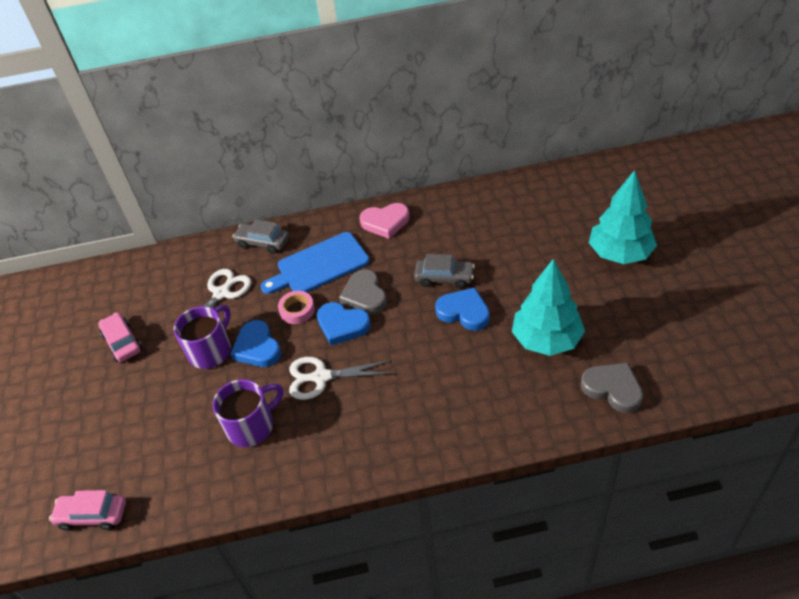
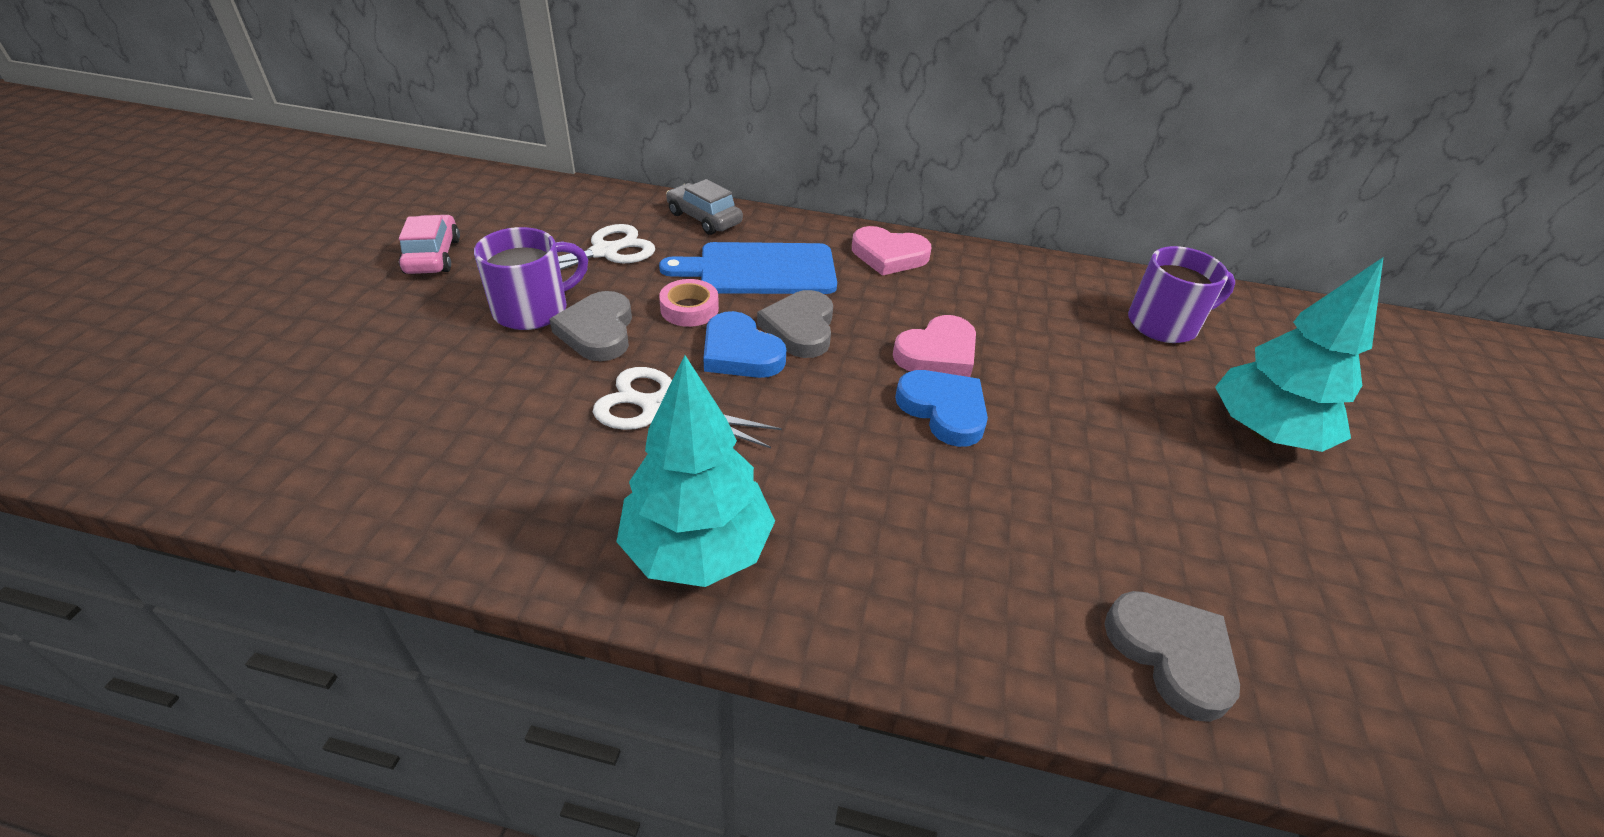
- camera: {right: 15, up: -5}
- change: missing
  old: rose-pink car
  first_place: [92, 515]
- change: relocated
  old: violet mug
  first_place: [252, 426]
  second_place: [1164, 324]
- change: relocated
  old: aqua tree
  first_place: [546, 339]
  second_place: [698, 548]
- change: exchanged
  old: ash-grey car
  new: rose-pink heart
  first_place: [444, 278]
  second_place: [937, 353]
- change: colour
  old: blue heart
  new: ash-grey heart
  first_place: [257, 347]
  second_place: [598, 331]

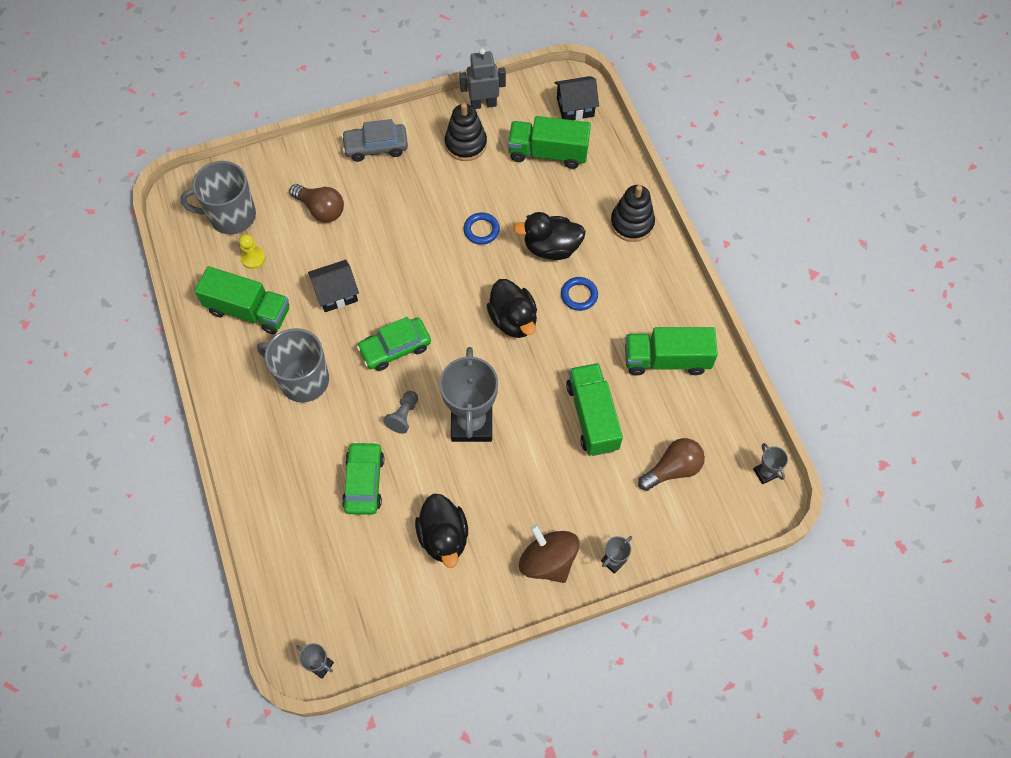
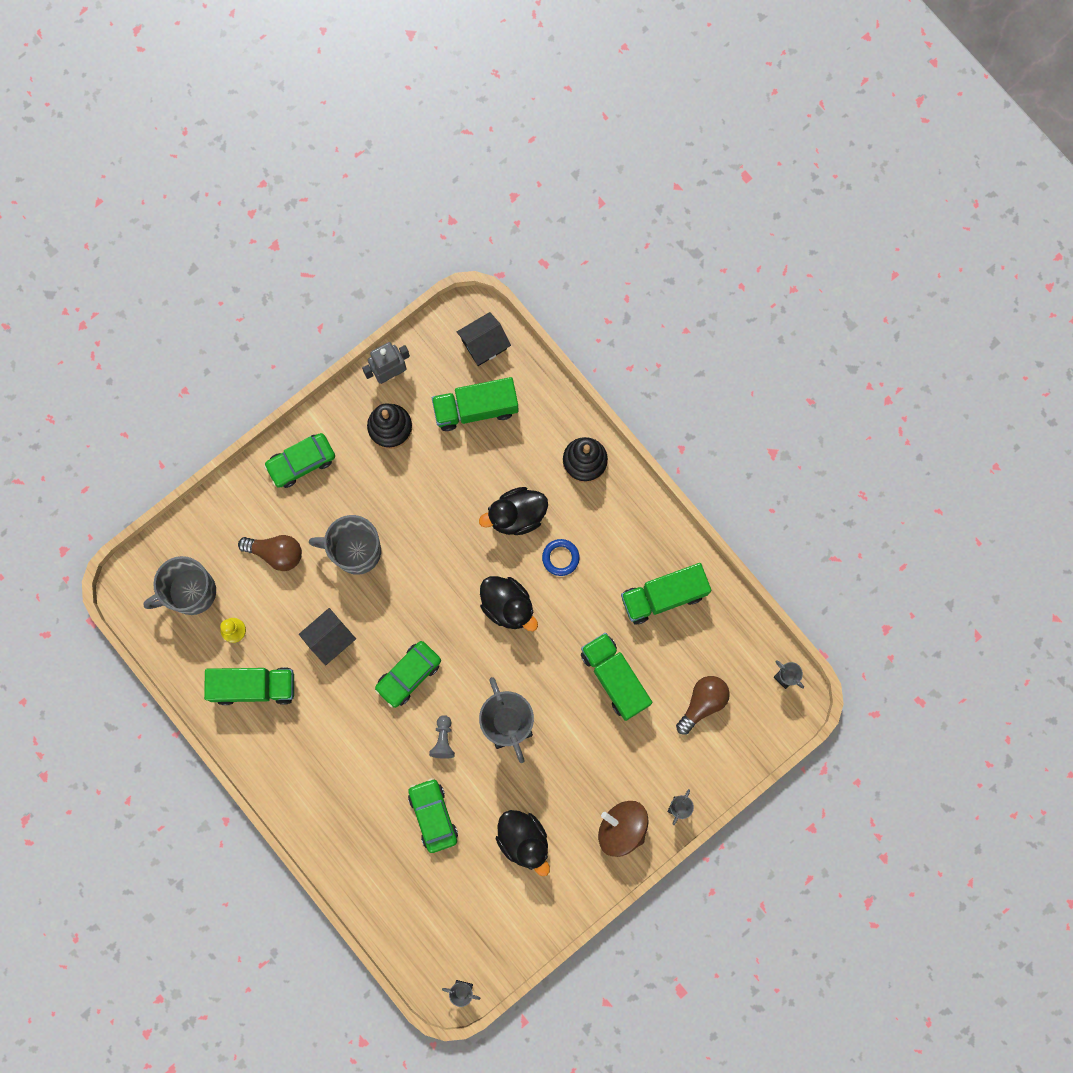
- camera: {right: -20, up: 15}
- change: missing
  old: blue ring
  first_place: [481, 230]
- change: relocated
  old: ash-grey mug
  first_place: [303, 380]
  second_place: [355, 551]
- change: colour
  old: ash-grey car
  new: green car
  first_place: [376, 147]
  second_place: [301, 462]

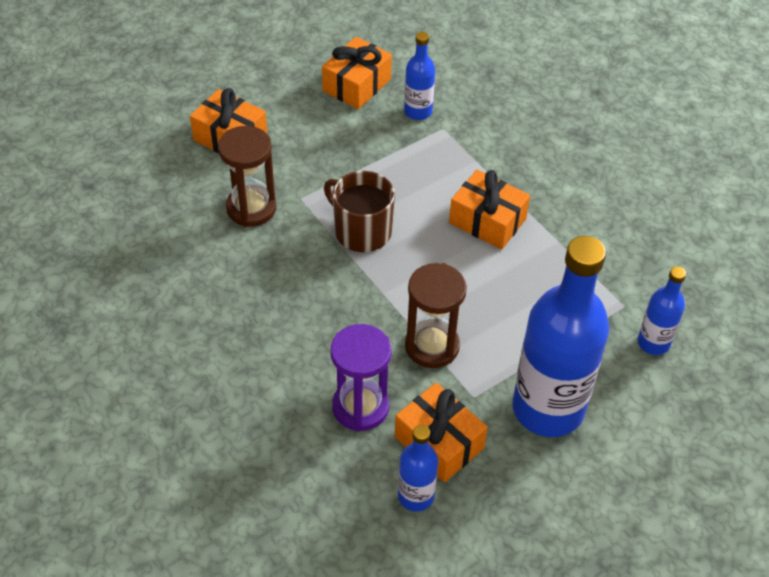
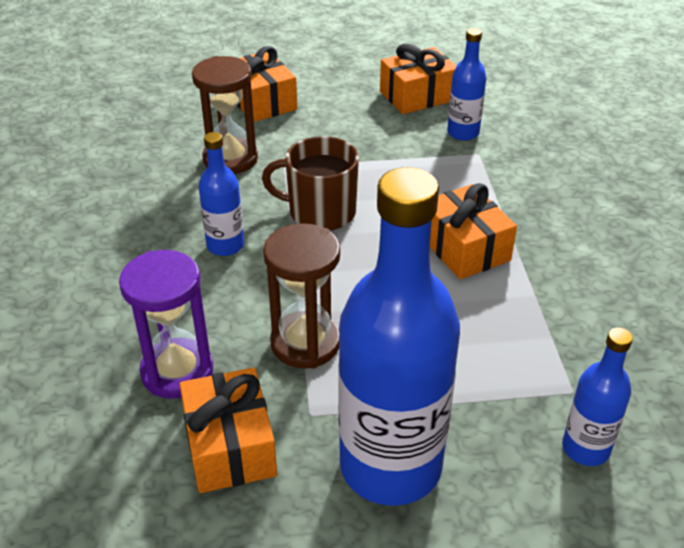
- camera: {right: 30, up: -10}
- change: relocated
  old: blue drink bottle
  first_place: [416, 496]
  second_place: [225, 245]
- change: spun
  old: brown mug
  first_place: [361, 231]
  second_place: [320, 212]
  degrees: -60

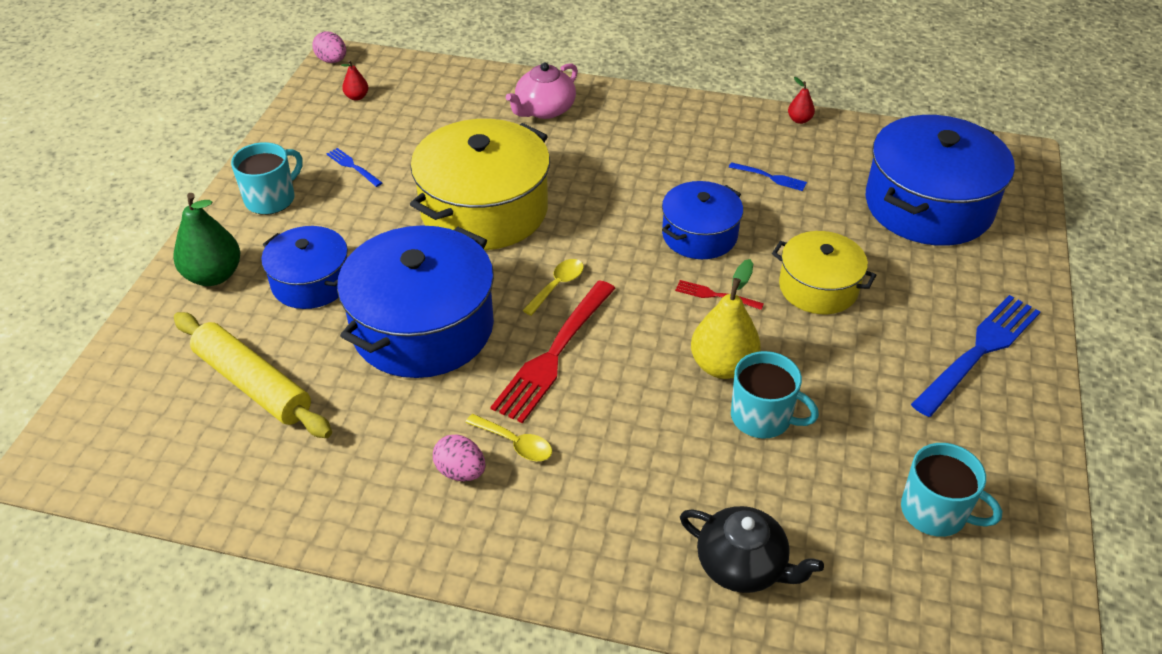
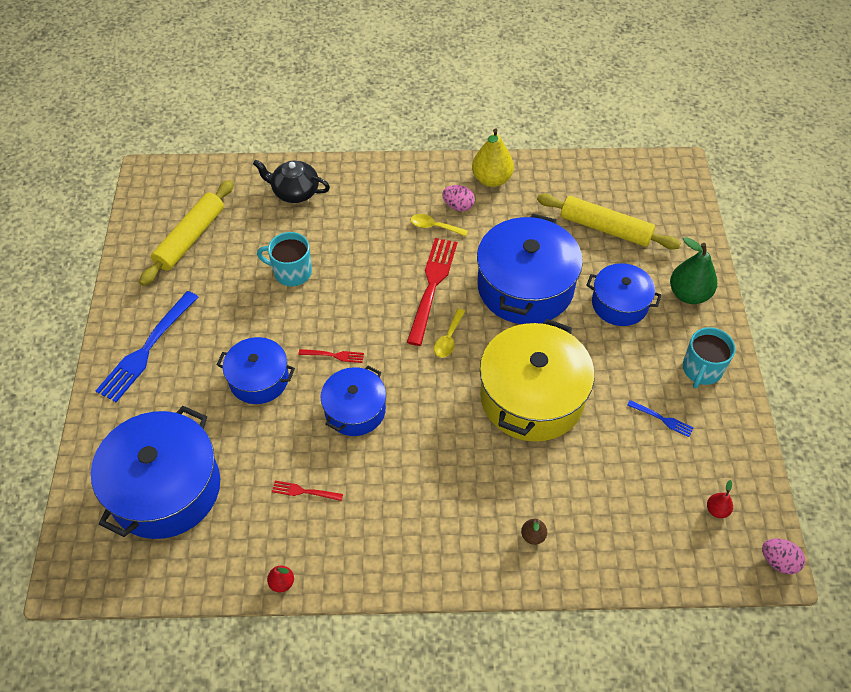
- camera: {right: 165, up: 10}
- change: relocated
  old: bright yellow toy pear
  first_place: [722, 366]
  second_place: [491, 179]
- change: exchanged
  old: rose-pink china teapot
  new: brown toy pear
  first_place: [544, 110]
  second_place: [533, 536]
- change: exchanged
  old: aqua mug
  new: bright yellow dough roller
  first_place: [935, 512]
  second_place: [190, 238]
- change: colour
  old: blue table fork
  new: scarlet table fork
  first_place: [770, 177]
  second_place: [304, 491]
- change: colour
  old: bright yellow pot
  new: blue pot
  first_place: [818, 287]
  second_place: [259, 379]

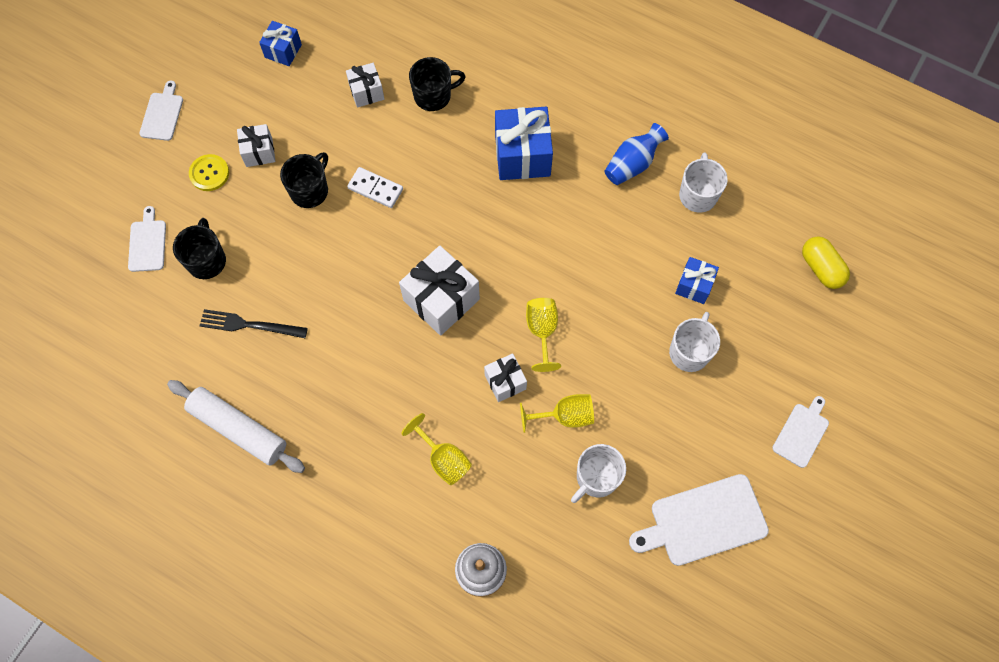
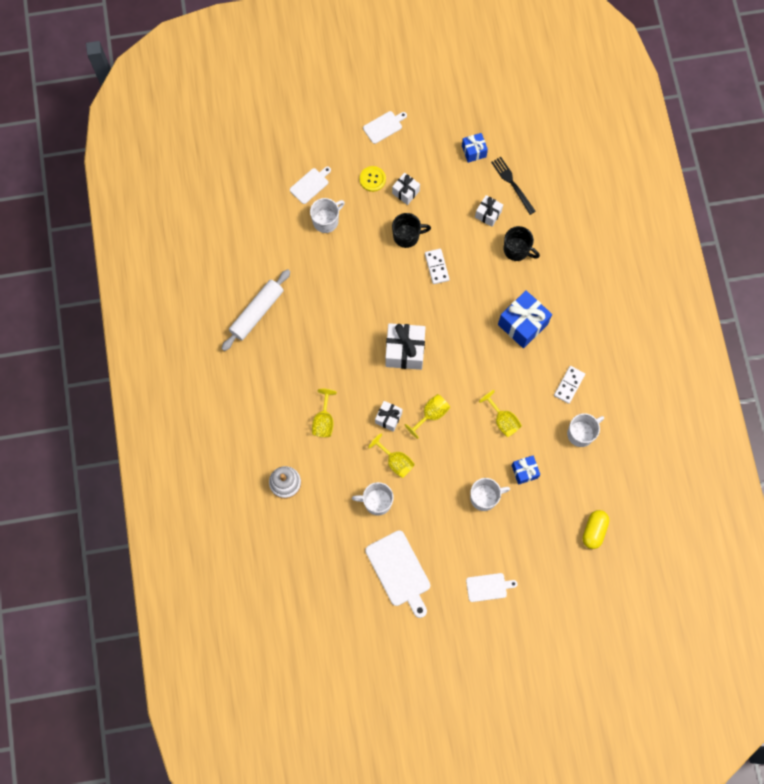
- camera: {right: 50, up: 5}
- change: appeared
  new: bright yellow chalice
  second_place: [503, 420]
- change: relocated
  old: jet-black table fork
  first_place: [249, 325]
  second_place: [512, 184]
- change: exchanged
  old: blue flower vase
  new: pure white domino piece
  first_place: [632, 164]
  second_place: [569, 385]
- change: colour
  old: jet-black mug
  new: pure white mug
  first_place: [207, 260]
  second_place: [326, 221]
- change: spun
  old: pure white dough roller
  first_place: [239, 429]
  second_place: [257, 312]
  degrees: 45
- change: spun
  old: pure white bread board
  first_place: [703, 521]
  second_place: [399, 571]
  degrees: -150

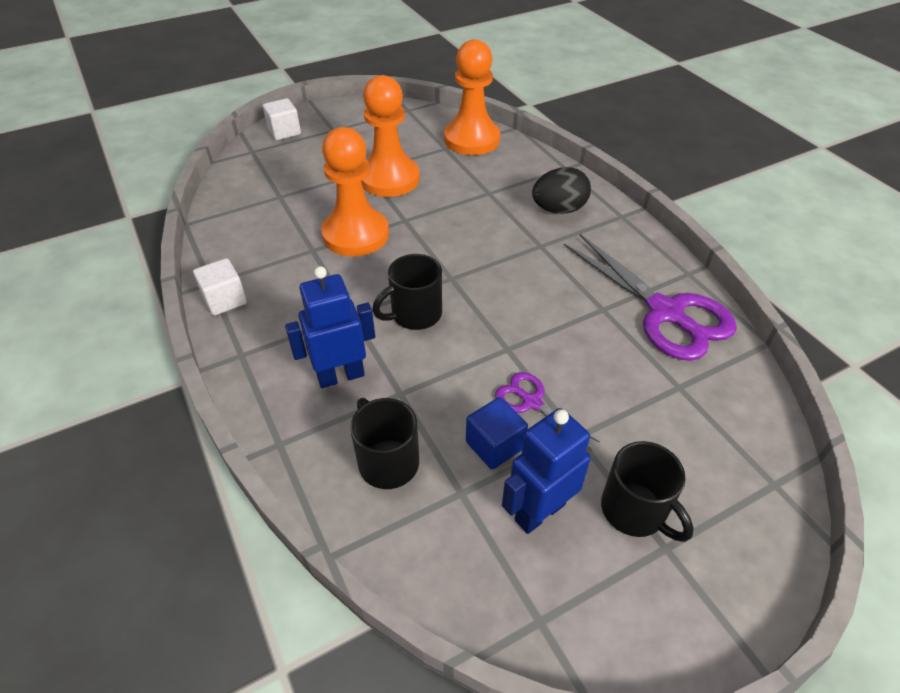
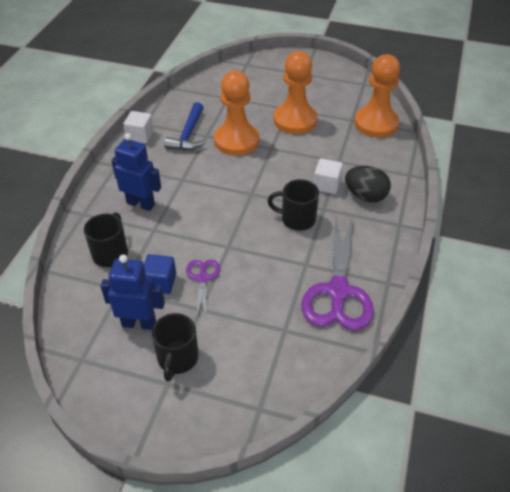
- camera: {right: 45, up: 0}
- change: appeared
  new: blue hammer
  second_place: [188, 135]
- change: relocated
  old: pure white cube
  first_place: [284, 131]
  second_place: [326, 185]
- change: relocated
  old: jet-black mug
  first_place: [415, 314]
  second_place: [297, 219]

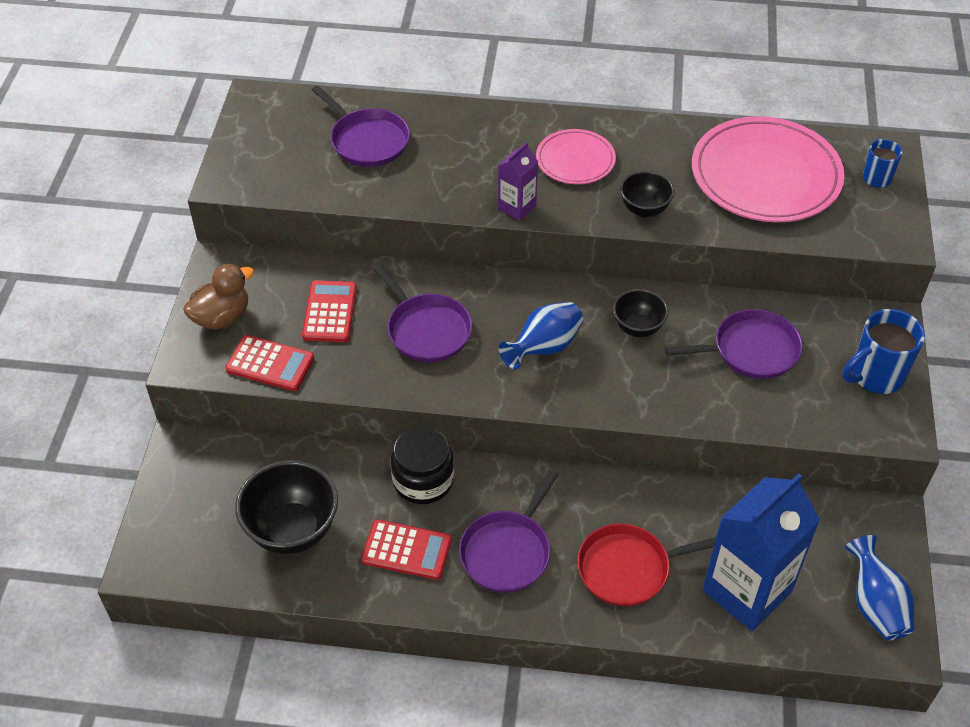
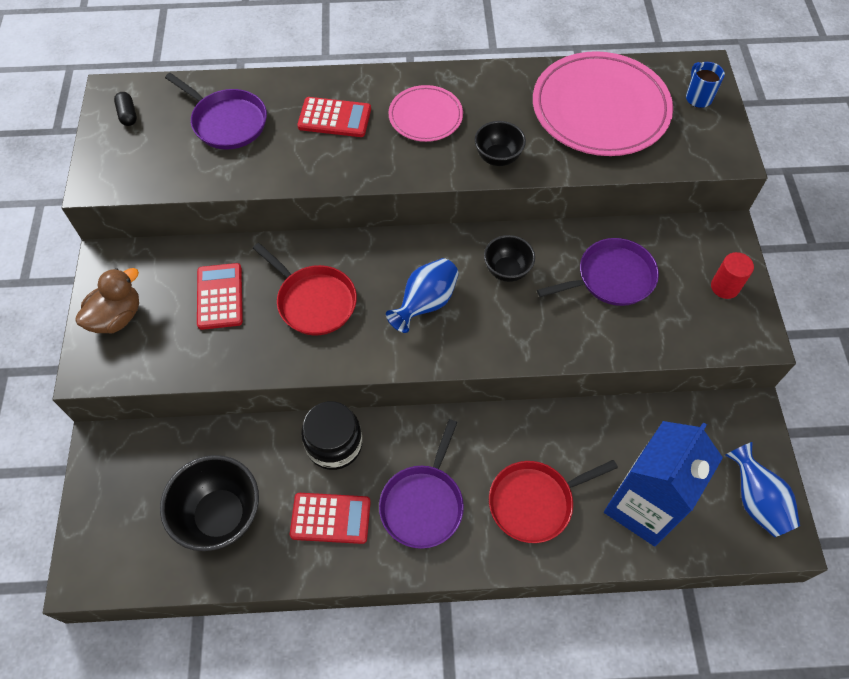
- camera: {right: -10, up: 10}
- change: missing
  old: violet carton
  first_place: [517, 207]
- change: appeared
  new: jet-black pill shape
  second_place: [128, 115]
- change: relocated
  old: scarlet adding machine
  first_place: [270, 364]
  second_place: [334, 118]
- change: exchanged
  old: blue mug
  new: scarlet cylinder shape
  first_place: [875, 376]
  second_place: [725, 287]
- change: colour
  old: violet pan
  new: scarlet pan
  first_place: [426, 330]
  second_place: [314, 301]

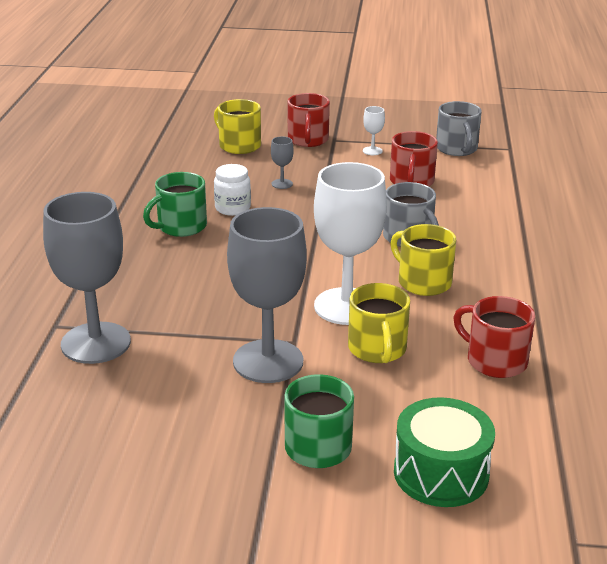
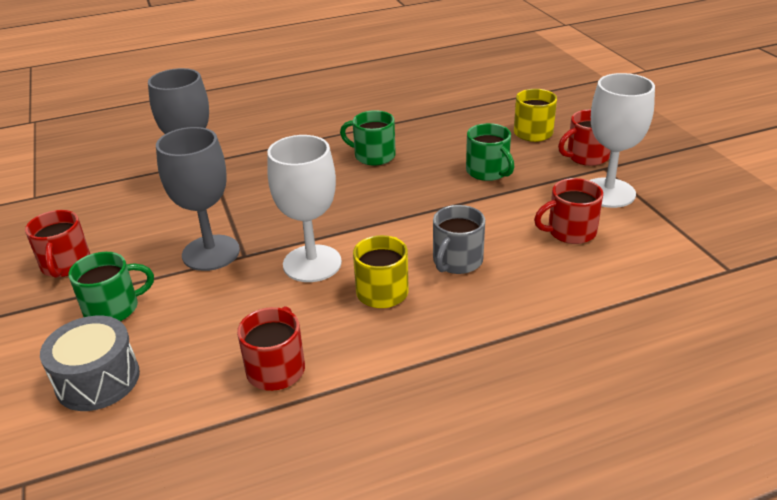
- camera: {right: 65, up: 5}
- change: missing
  old: pure white jar
  first_place: [232, 208]
- change: missing
  old: bright yellow mug
  first_place: [377, 349]
- change: missing
  old: ash-grey mug
  first_place: [457, 149]
- change: appeared
  new: scarlet mug
  second_place: [66, 265]
- change: exchanged
  old: ash-grey chalice
  new: green mug
  first_place: [282, 184]
  second_place: [488, 171]
- change: colour
  old: green drum
  new: ash-grey drum
  first_place: [441, 473]
  second_place: [98, 380]
- change: size
  old: pure white chalice
  first_place: [372, 151]
  second_place: [608, 193]
  factor: 2.48

